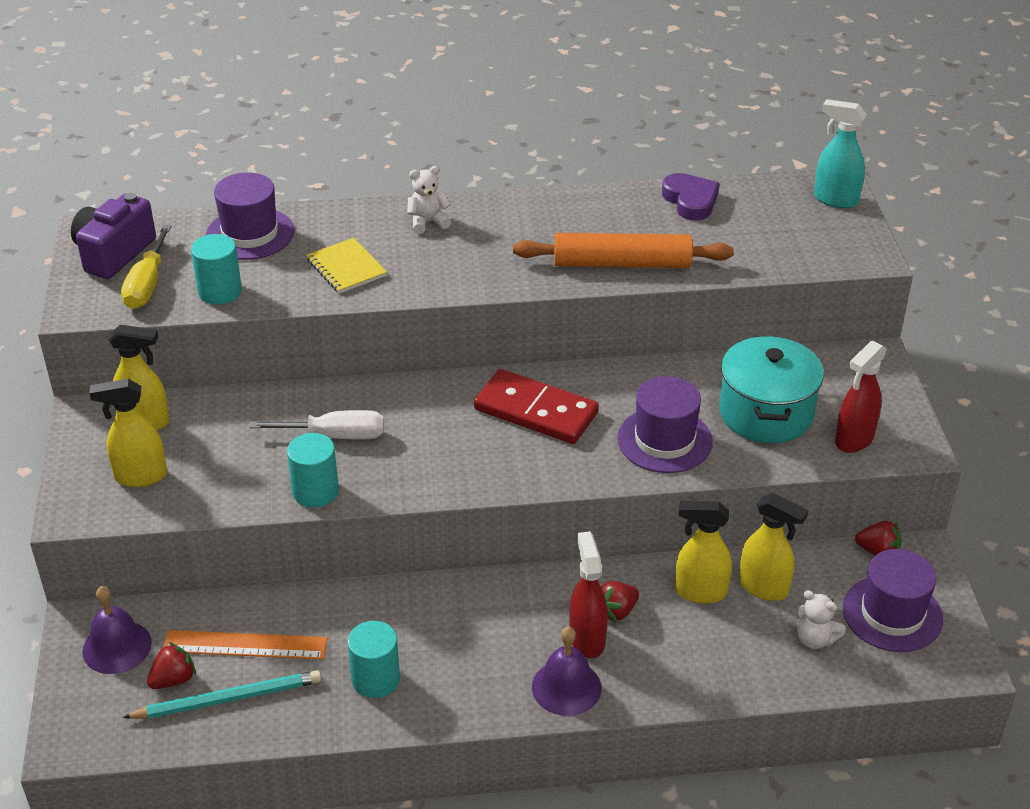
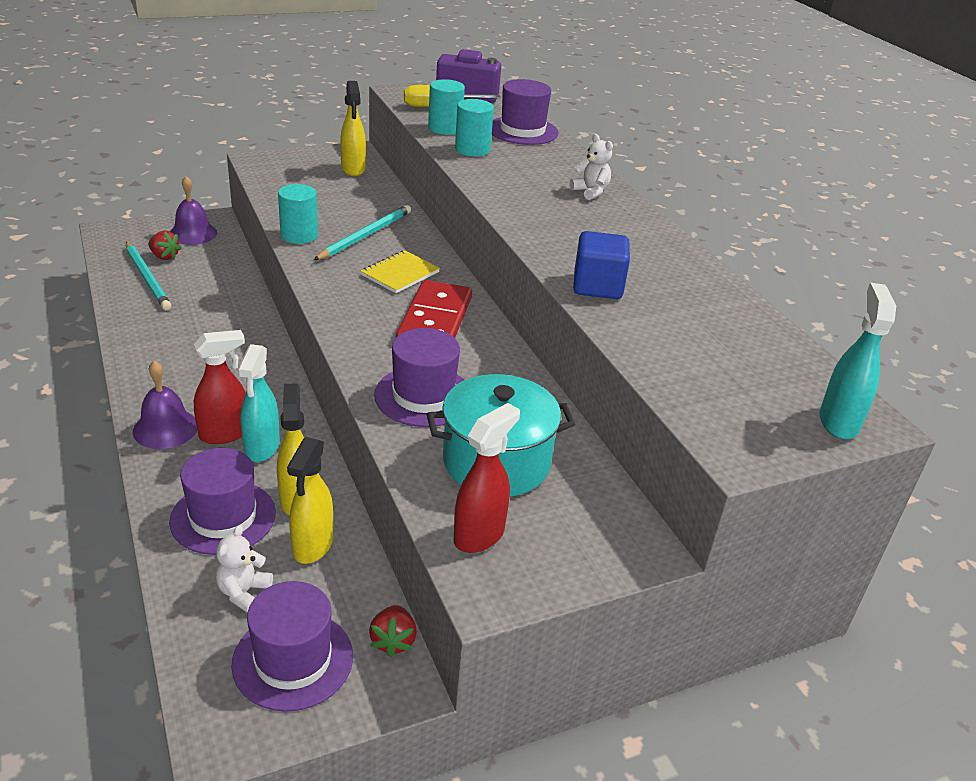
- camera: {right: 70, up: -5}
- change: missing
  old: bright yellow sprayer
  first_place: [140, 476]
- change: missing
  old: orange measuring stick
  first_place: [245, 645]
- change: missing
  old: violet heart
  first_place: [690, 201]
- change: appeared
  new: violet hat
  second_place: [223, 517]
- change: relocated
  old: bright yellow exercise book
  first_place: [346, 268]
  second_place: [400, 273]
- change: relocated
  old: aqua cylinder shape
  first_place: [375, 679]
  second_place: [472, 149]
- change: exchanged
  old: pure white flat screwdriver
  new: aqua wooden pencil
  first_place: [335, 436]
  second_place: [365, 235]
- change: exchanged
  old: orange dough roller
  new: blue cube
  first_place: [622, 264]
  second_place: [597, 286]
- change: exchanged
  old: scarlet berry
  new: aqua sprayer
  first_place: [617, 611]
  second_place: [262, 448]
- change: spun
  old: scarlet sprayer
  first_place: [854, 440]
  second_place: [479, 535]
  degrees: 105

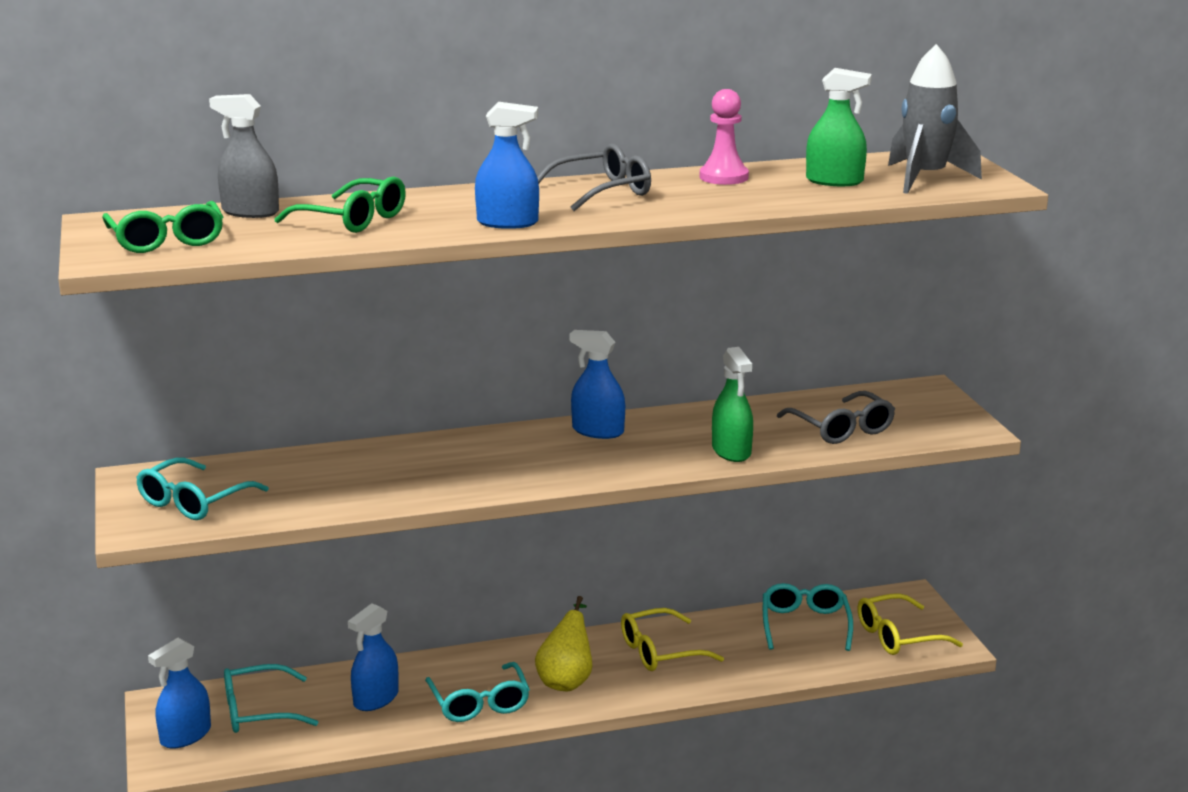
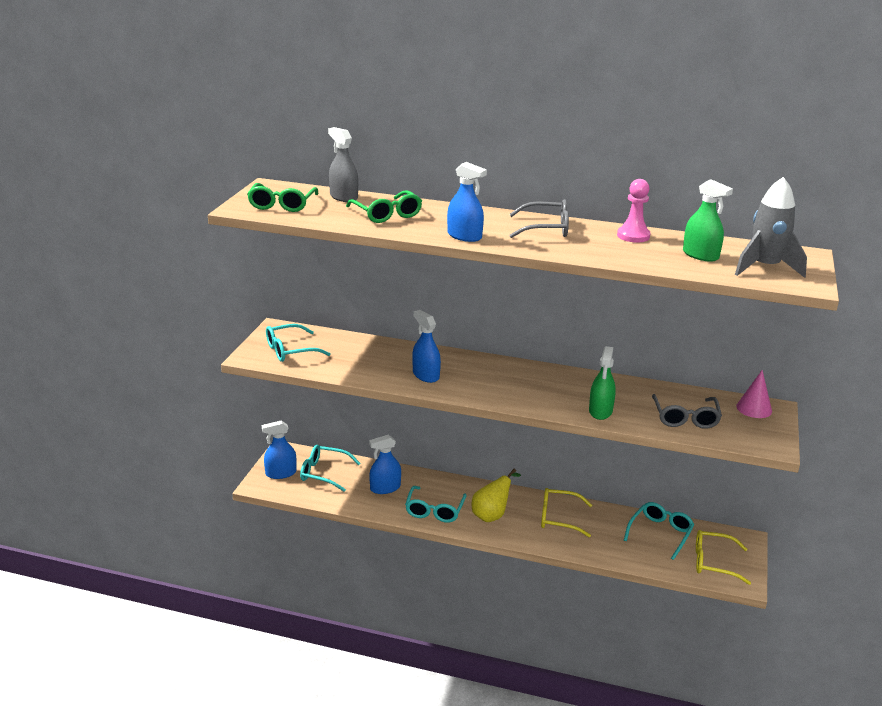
- camera: {right: 30, up: 5}
- change: appeared
  new: rose-pink solid cone
  second_place: [754, 408]
- change: relocated
  old: blue sprayer
  first_place: [598, 431]
  second_place: [426, 375]

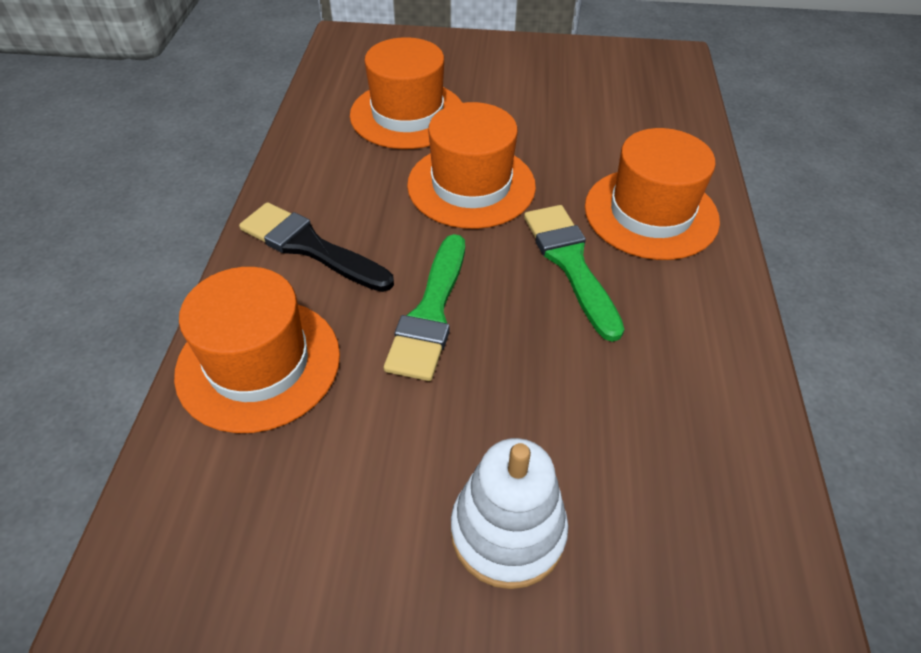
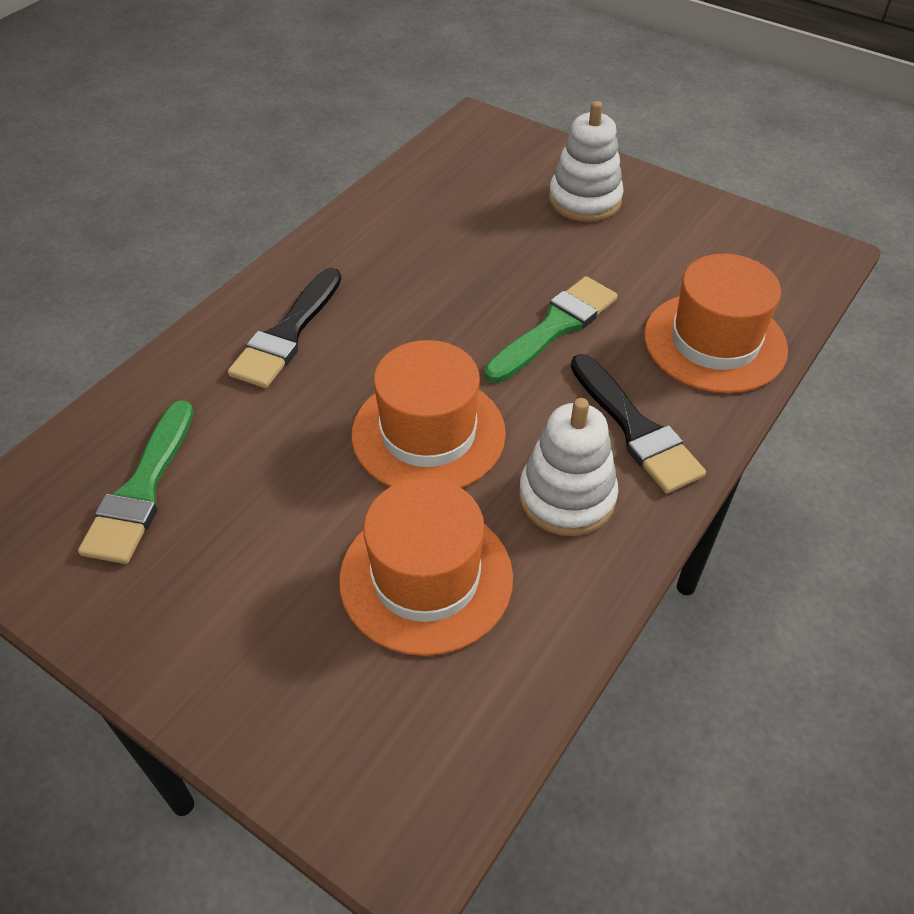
- camera: {right: -150, up: 0}
- change: appeared
  new: pure white stacking rings
  second_place: [567, 497]
- change: relocated
  old: green brush
  first_place: [570, 263]
  second_place: [141, 490]
- change: exchanged
  old: orange hat
  new: jet-black brush
  first_place: [651, 213]
  second_place: [287, 334]

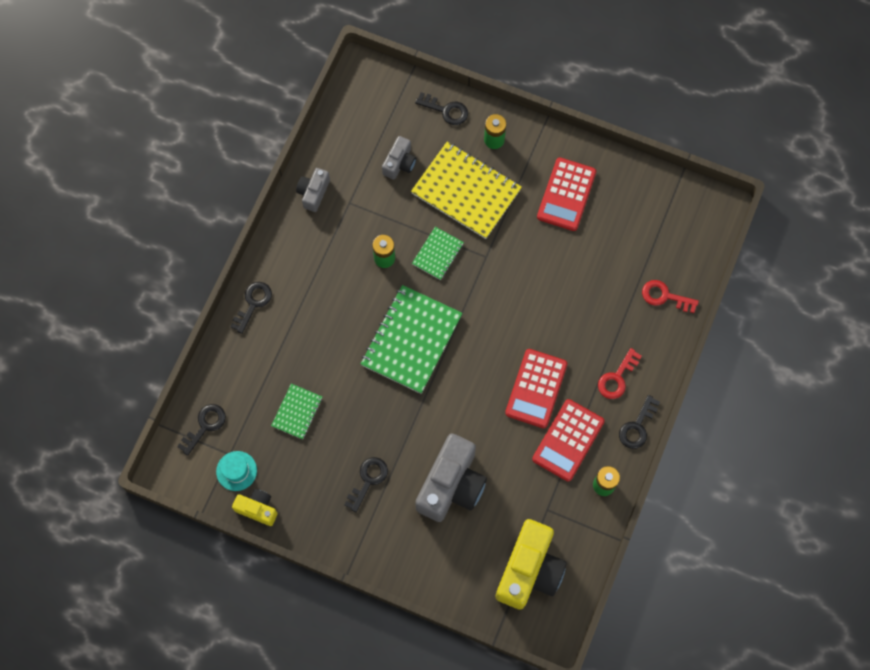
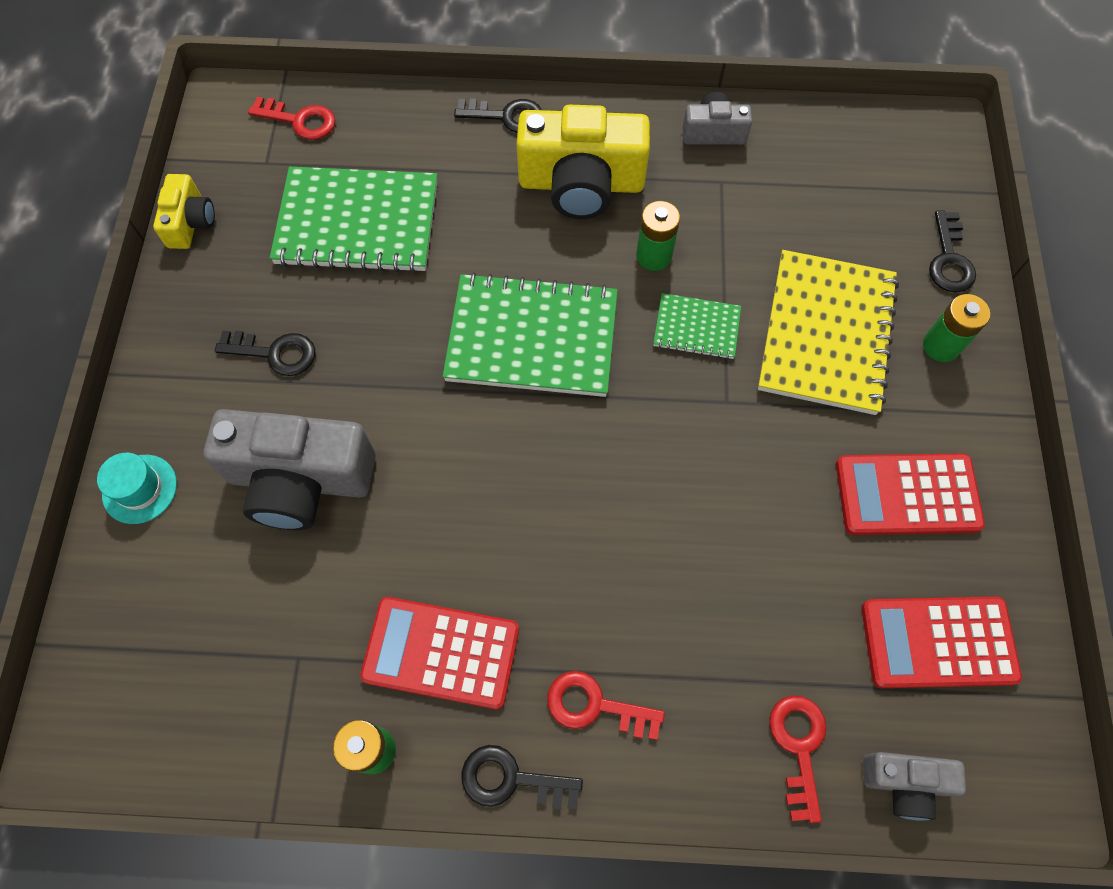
- camera: {right: 70, up: -5}
- change: relocated
  old: aqua hat
  first_place: [236, 471]
  second_place: [140, 489]
- change: relocated
  old: ash-grey compact camera
  first_place: [399, 163]
  second_place: [904, 783]
- change: relocated
  old: bright yellow compact camera
  first_place: [529, 570]
  second_place: [581, 183]
- change: relocated
  old: scarlet adding machine
  first_place: [536, 388]
  second_place: [938, 642]
- change: colour
  old: jet-black latchkey
  new: scarlet latchkey
  first_place: [205, 426]
  second_place: [300, 120]
- change: size
  old: green exercise book
  first_place: [297, 412]
  second_place: [357, 223]
  factor: 1.98

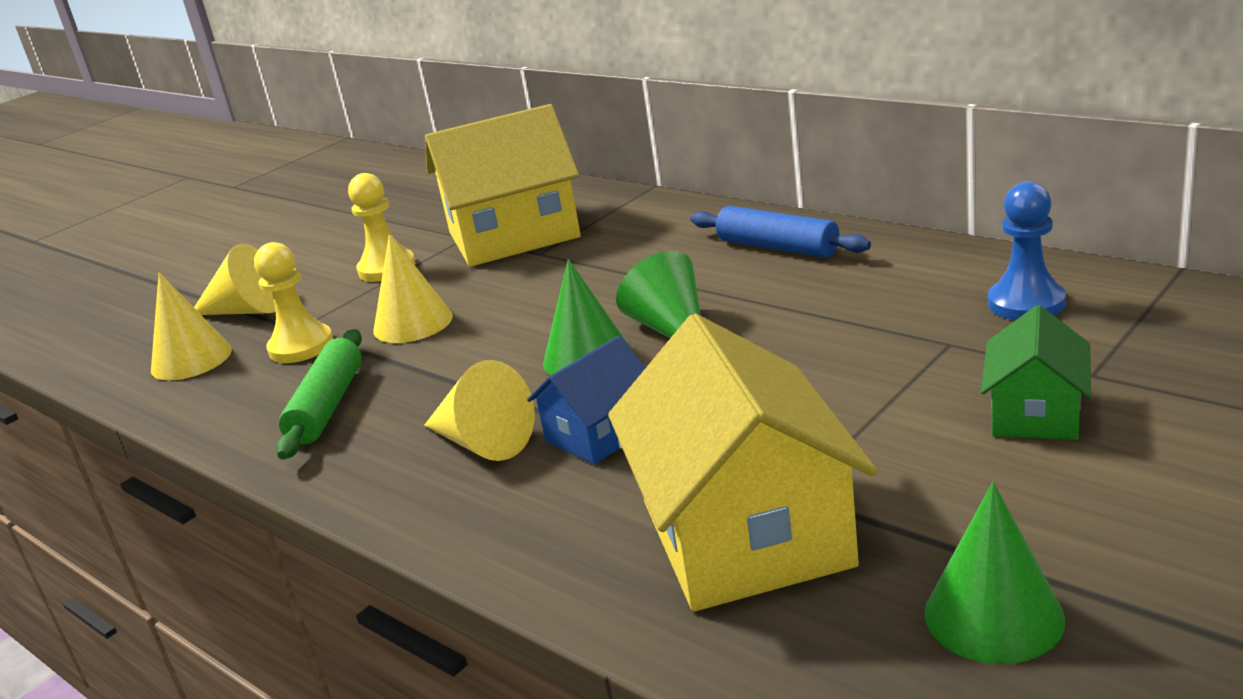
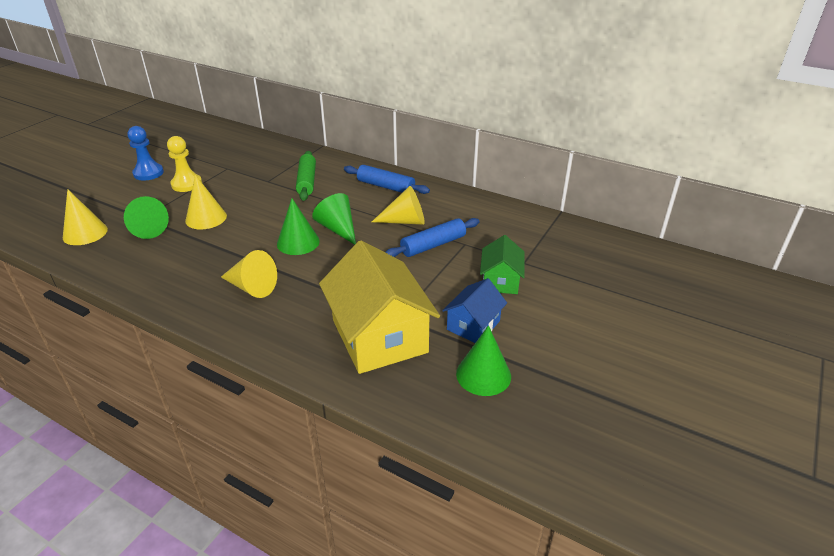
- camera: {right: -15, up: 10}
- change: missing
  old: bright yellow toy house
  first_place: [513, 235]
- change: appeared
  new: blue dough roller
  second_place: [433, 245]
- change: relocated
  old: bright yellow solid cone
  first_place: [246, 310]
  second_place: [405, 221]
- change: relocated
  old: green dough roller
  first_place: [327, 406]
  second_place: [307, 181]
- change: relocated
  old: blue toy house
  first_place: [600, 433]
  second_place: [473, 325]
- change: relocated
  old: blue chess pawn
  first_place: [1026, 303]
  second_place: [148, 173]
- change: exchanged
  old: bright yellow chess pawn
  new: green solid cone
  first_place: [301, 346]
  second_place: [147, 228]

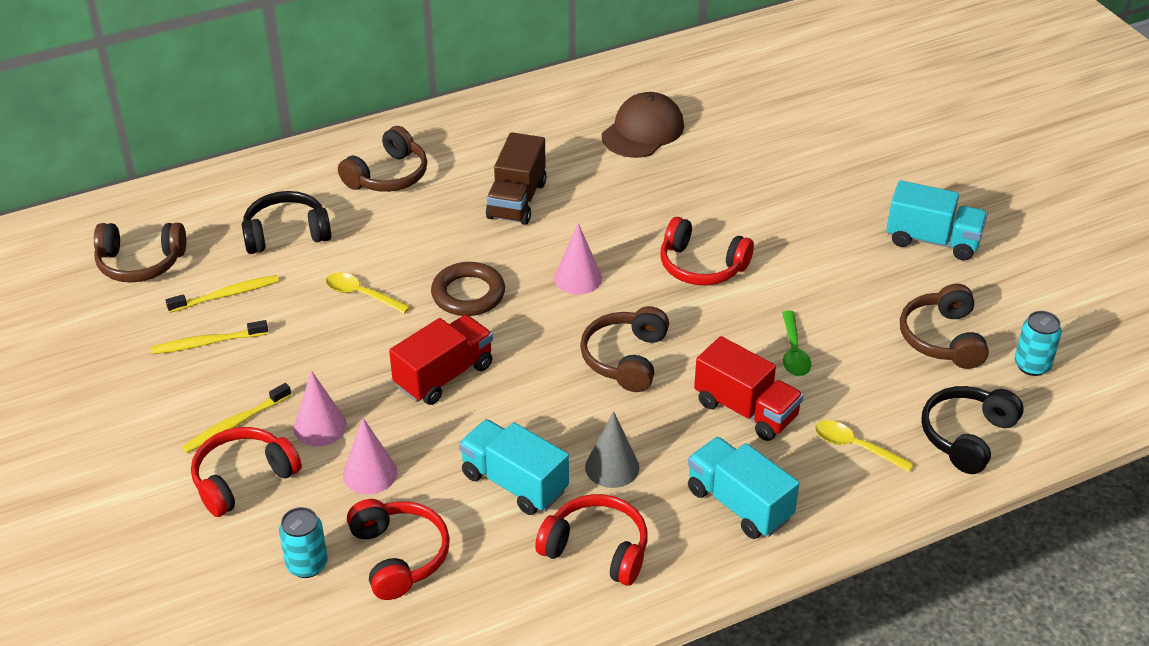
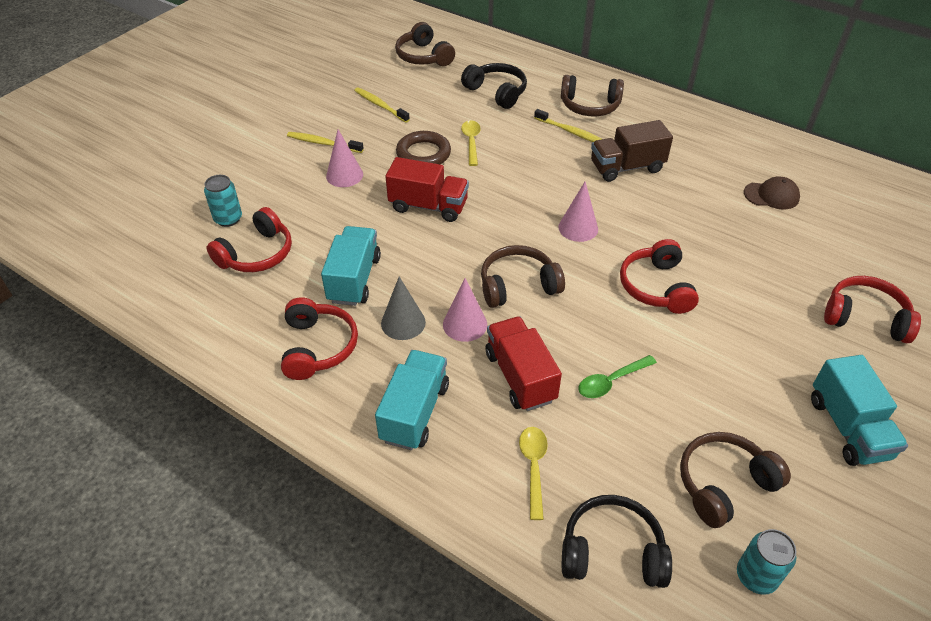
- camera: {right: 60, up: 5}
- change: relocated
  old: bright yellow dental brush
  first_place: [226, 295]
  second_place: [571, 132]
- change: relocated
  old: scarlet over-ear headphones
  first_place: [243, 479]
  second_place: [865, 318]
- change: relocated
  old: rose-pink solid cone
  first_place: [370, 473]
  second_place: [465, 324]
- change: relocated
  old: brown ring
  first_place: [468, 294]
  second_place: [423, 154]
- change: spun
  old: scarlet toy truck
  first_place: [746, 410]
  second_place: [520, 376]
  degrees: 150
- change: size
  old: brown baseball cap
  first_place: [643, 131]
  second_place: [771, 195]
  factor: 0.65

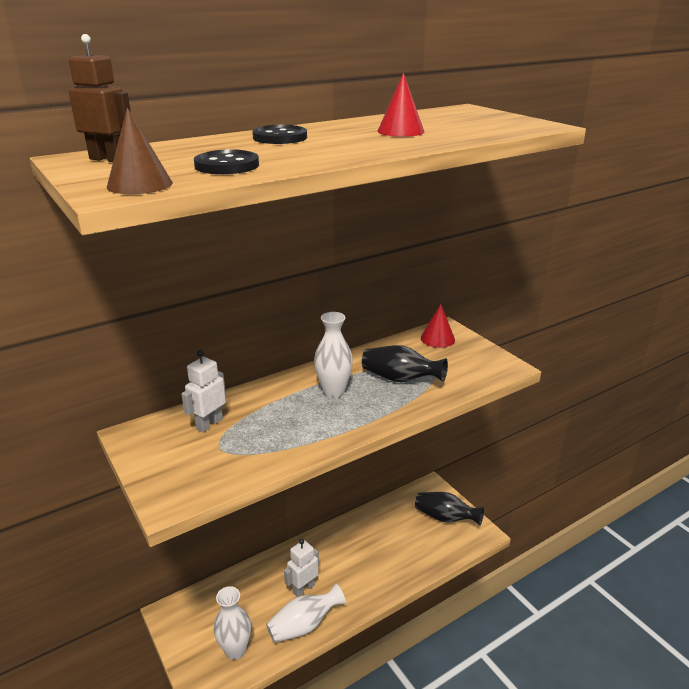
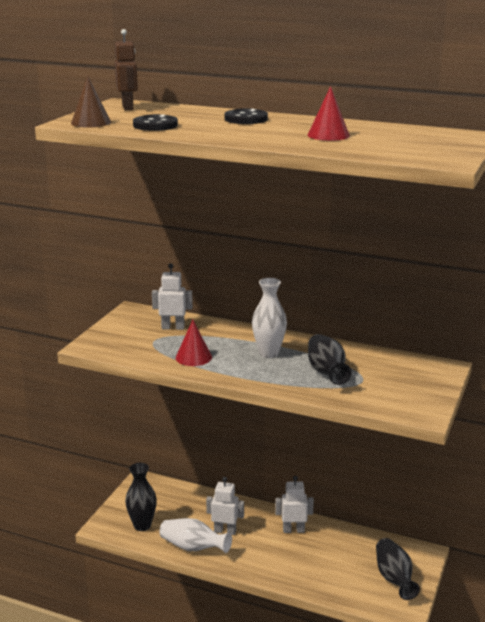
- camera: {right: 55, up: -5}
- change: appeared
  new: pure white robot figure
  second_place: [293, 530]
- change: relocated
  old: scarlet solid cone
  first_place: [437, 339]
  second_place: [193, 357]
- change: colour
  old: pure white flower vase
  new: jet-black flower vase
  first_place: [235, 650]
  second_place: [142, 525]

